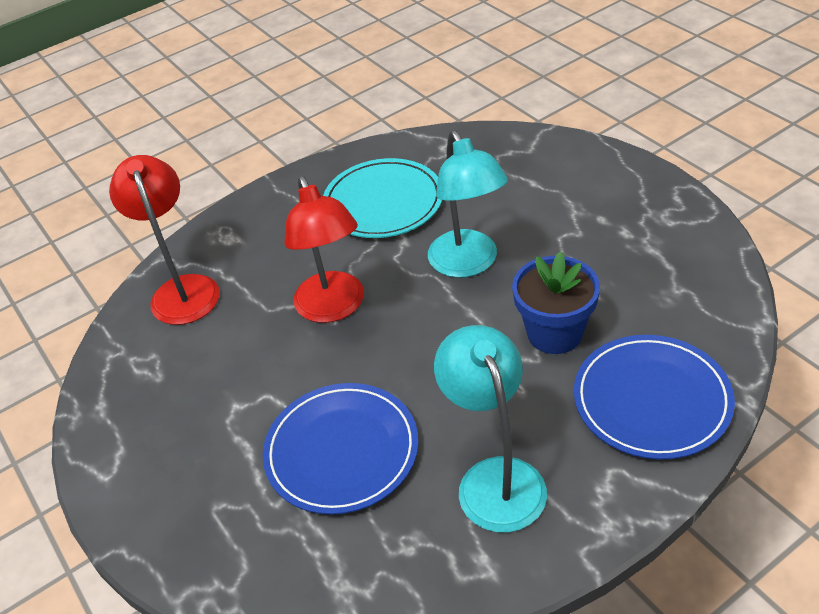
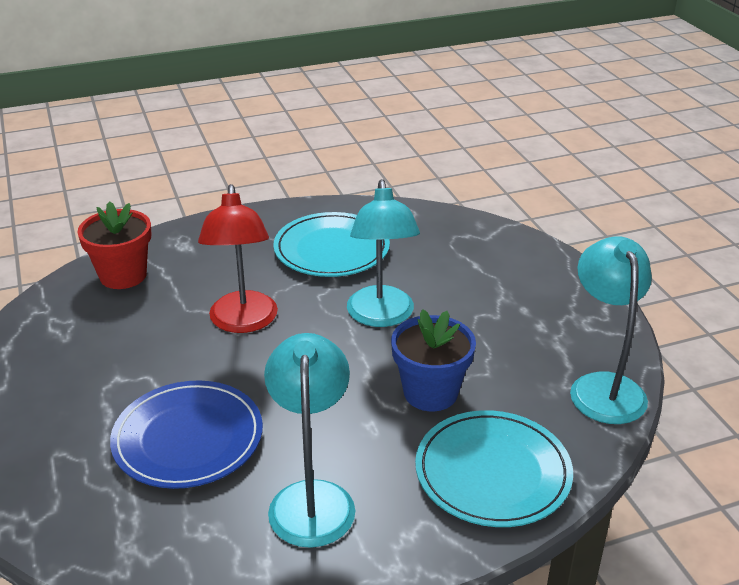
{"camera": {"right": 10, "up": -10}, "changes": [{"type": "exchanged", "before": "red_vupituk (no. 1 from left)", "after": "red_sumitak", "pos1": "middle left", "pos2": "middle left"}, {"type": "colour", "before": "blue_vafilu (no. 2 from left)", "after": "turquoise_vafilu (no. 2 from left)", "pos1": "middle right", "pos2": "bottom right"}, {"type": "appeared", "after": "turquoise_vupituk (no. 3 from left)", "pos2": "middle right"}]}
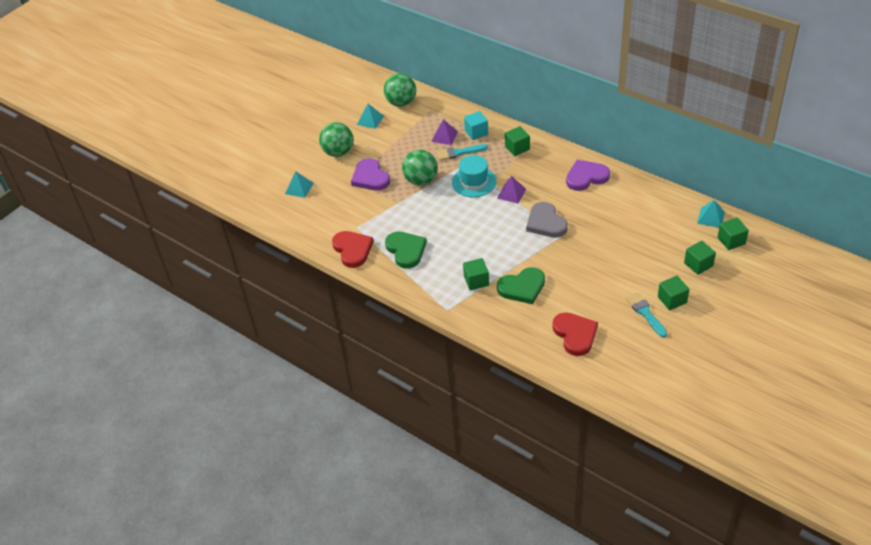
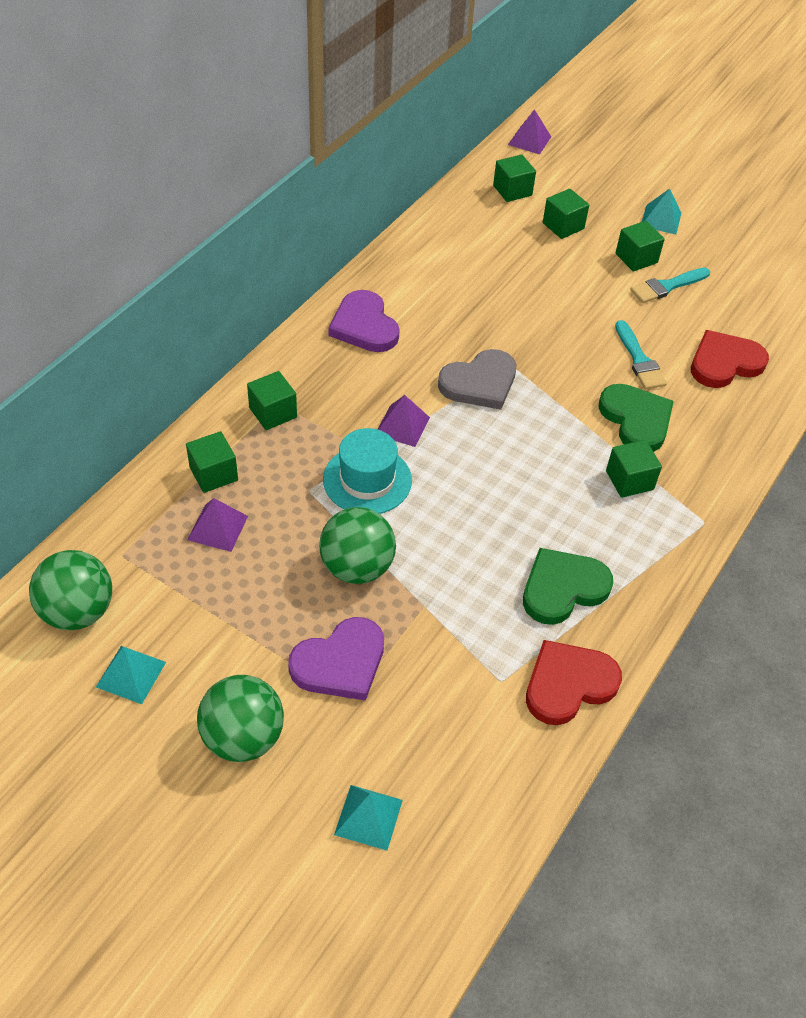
{"camera": {"right": -100, "up": 5}, "changes": [{"type": "colour", "before": "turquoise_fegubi", "after": "green_fegubi (no. 1 from left)", "pos1": "top centre", "pos2": "middle left"}, {"type": "relocated", "before": "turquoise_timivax (no. 1 from left)", "pos1": "top centre", "pos2": "middle right"}, {"type": "relocated", "before": "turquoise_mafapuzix (no. 3 from left)", "pos1": "middle right", "pos2": "top right"}, {"type": "appeared", "after": "purple_mafapuzix (no. 3 from left)", "pos2": "top centre"}]}
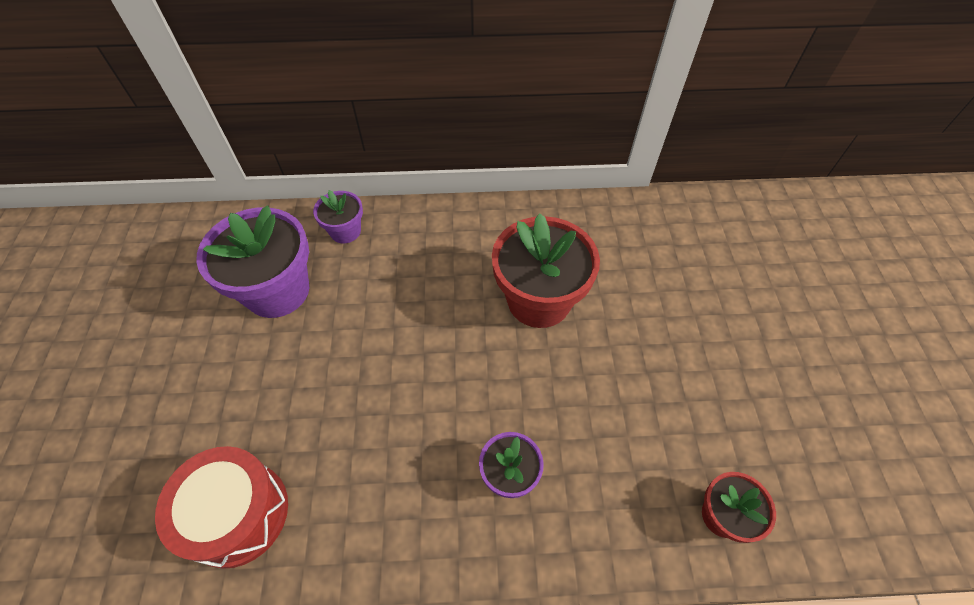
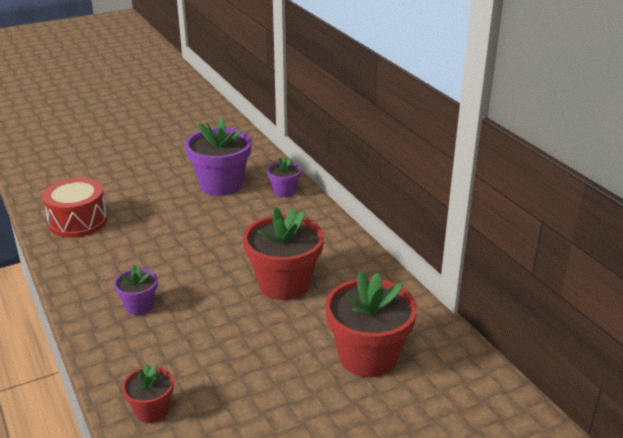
{"camera": {"right": 65, "up": -25}, "changes": [{"type": "appeared", "after": "red_sumitak (no. 3 from left)", "pos2": "bottom centre"}]}
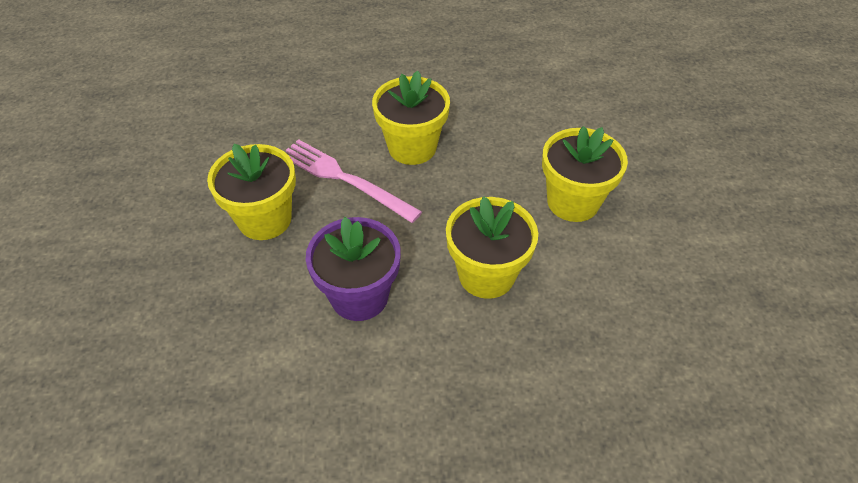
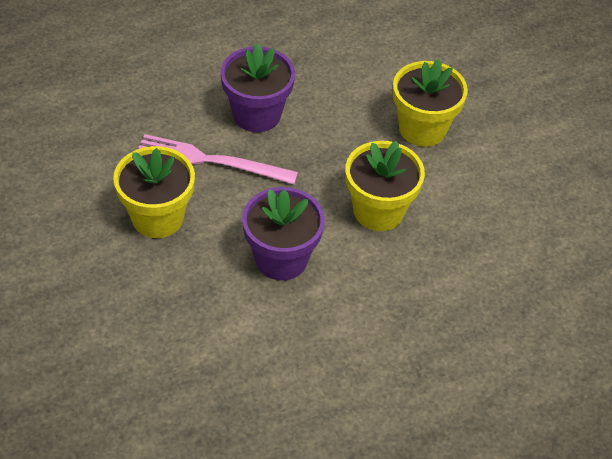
{"camera": {"right": -25, "up": 0}, "changes": [{"type": "colour", "before": "yellow_sumitak (no. 2 from left)", "after": "purple_sumitak (no. 1 from left)", "pos1": "top centre", "pos2": "top centre"}]}
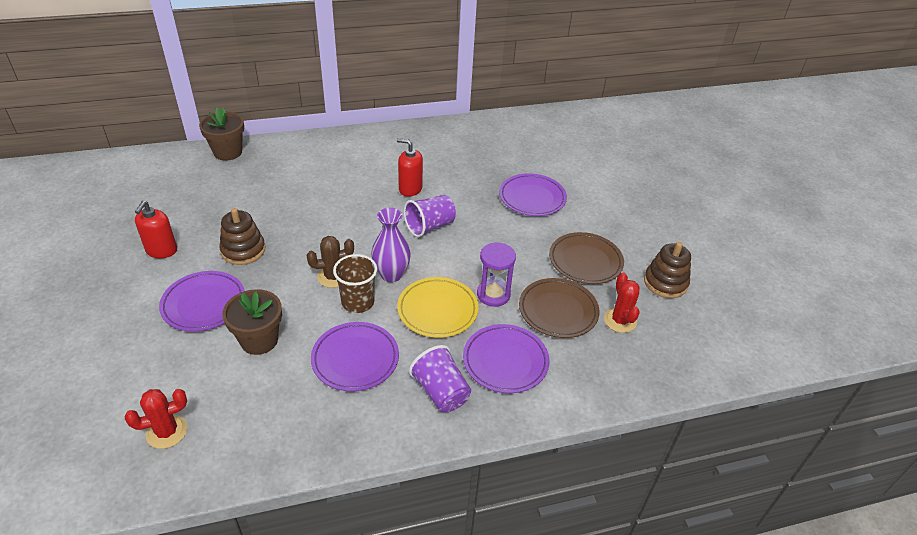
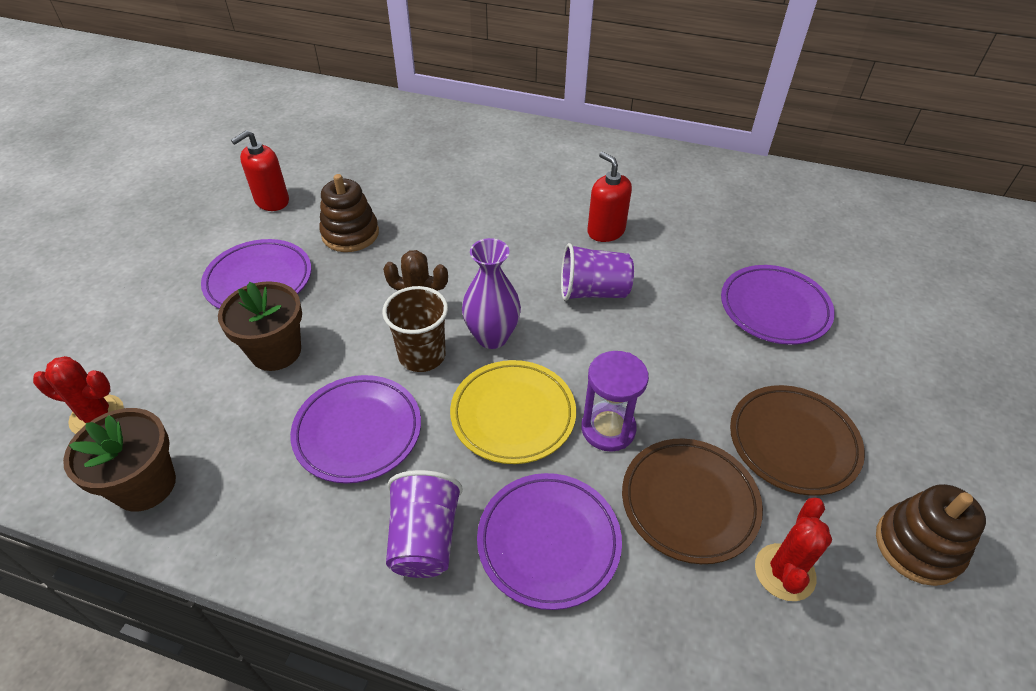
{"camera": {"right": 35, "up": 5}, "changes": [{"type": "relocated", "before": "brown_sumitak (no. 1 from left)", "pos1": "top left", "pos2": "middle left"}]}
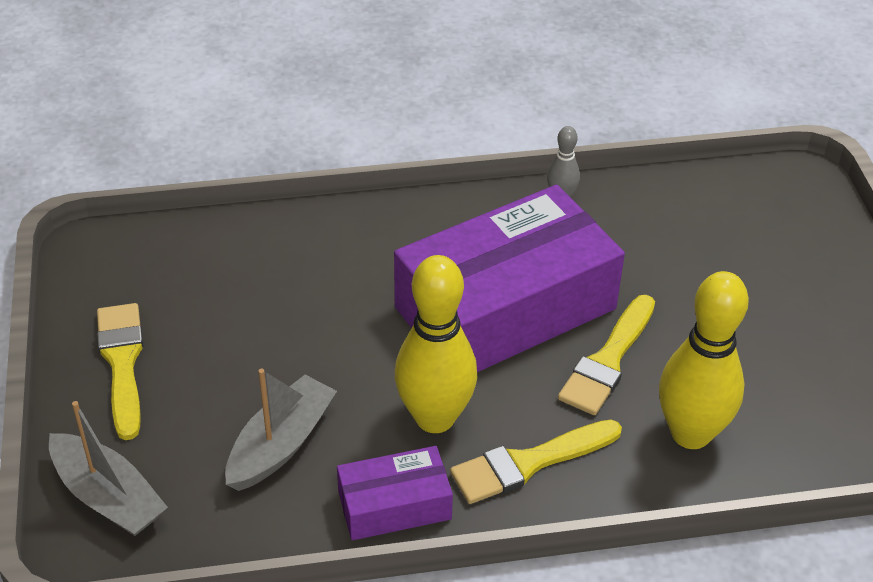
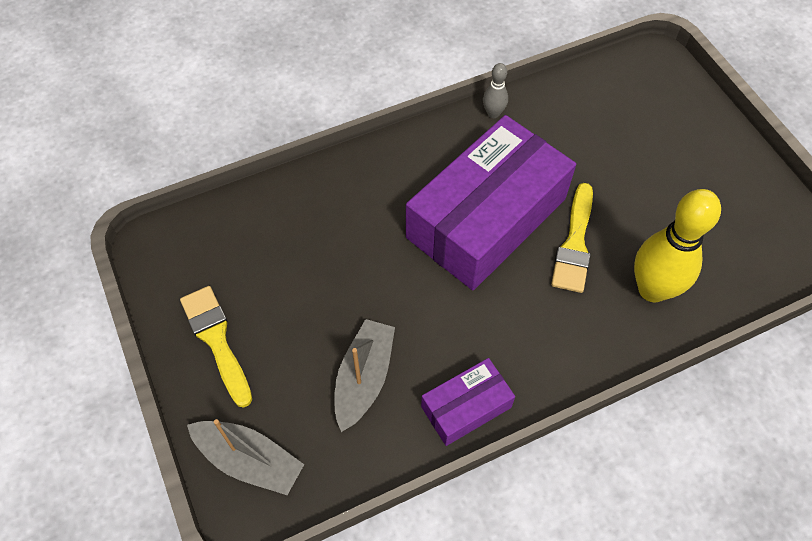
{"camera": {"right": -15, "up": 15}, "changes": [{"type": "missing", "before": "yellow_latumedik (no. 1 from left)", "pos1": "centre"}, {"type": "missing", "before": "yellow_timivax (no. 2 from left)", "pos1": "bottom centre"}]}
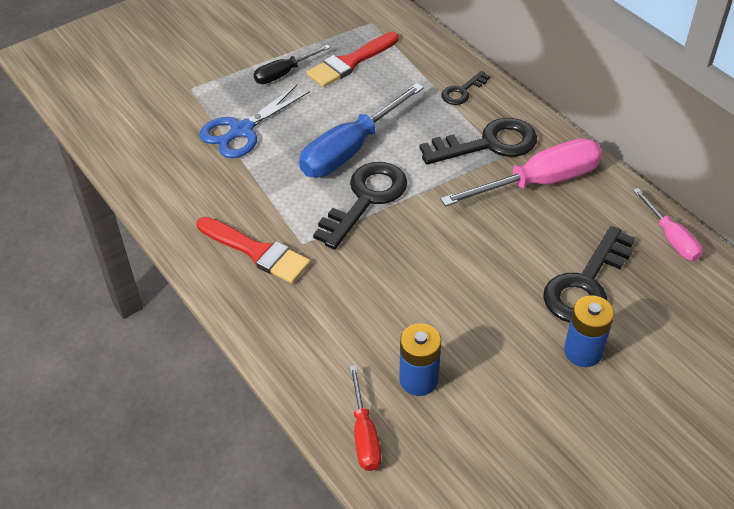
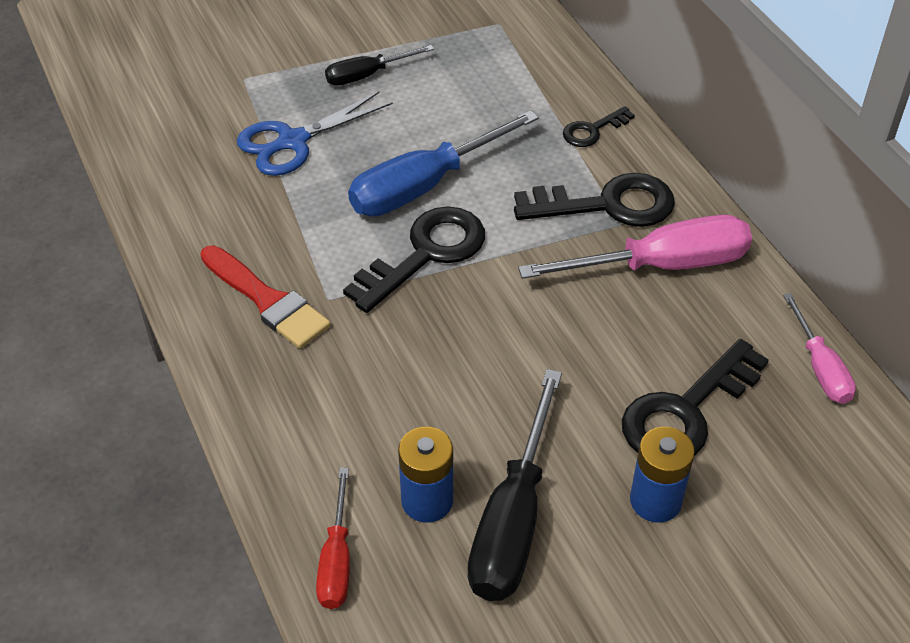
{"camera": {"right": 10, "up": 0}, "changes": [{"type": "missing", "before": "red_timivax (no. 2 from left)", "pos1": "top centre"}, {"type": "appeared", "after": "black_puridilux (no. 2 from left)", "pos2": "bottom centre"}]}
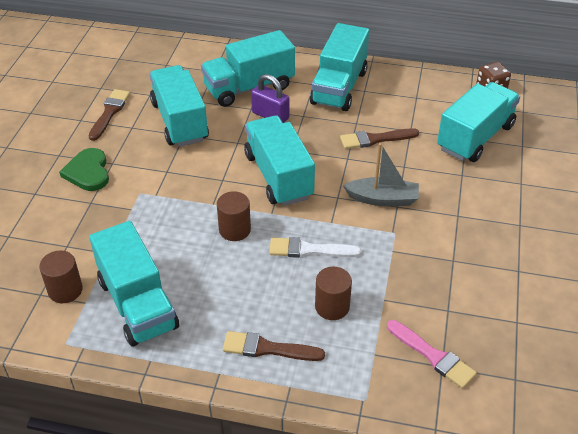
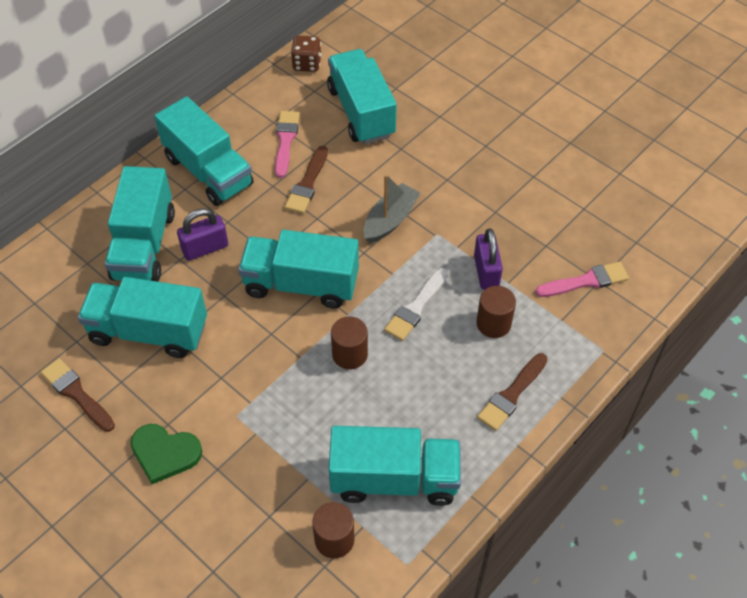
{"camera": {"right": -60, "up": 10}, "changes": [{"type": "appeared", "after": "pink_timivax (no. 1 from left)", "pos2": "top centre"}, {"type": "appeared", "after": "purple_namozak (no. 2 from left)", "pos2": "centre"}]}
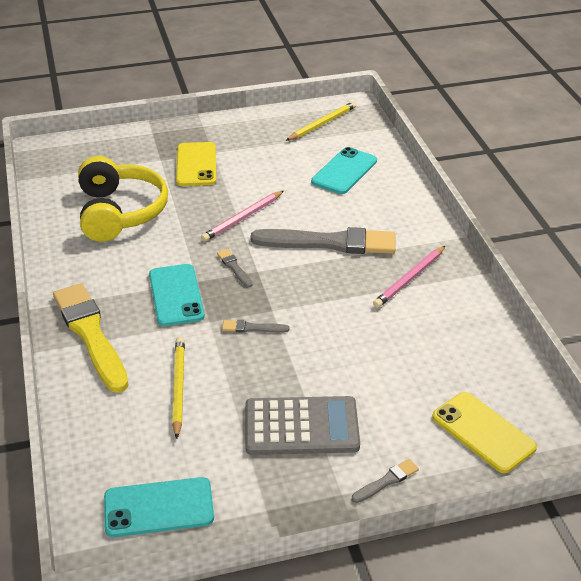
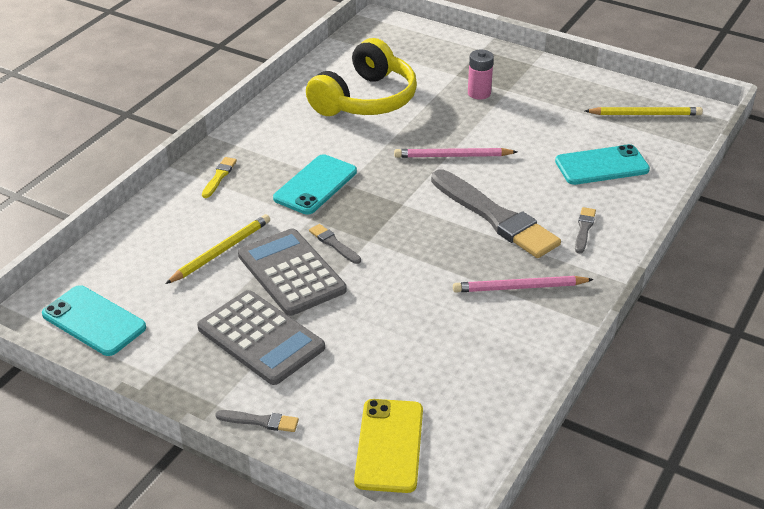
{"camera": {"right": 45, "up": 0}, "changes": [{"type": "exchanged", "before": "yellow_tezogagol (no. 1 from left)", "after": "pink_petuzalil", "pos1": "top centre", "pos2": "top centre"}, {"type": "relocated", "before": "grey_timivax (no. 1 from left in the first image)", "after": "grey_timivax (no. 4 from left)", "pos1": "centre", "pos2": "middle right"}, {"type": "size", "before": "yellow_timivax", "pos1": "middle left", "pos2": "middle left", "scale": 0.42}, {"type": "appeared", "after": "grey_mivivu (no. 2 from left)", "pos2": "centre"}]}
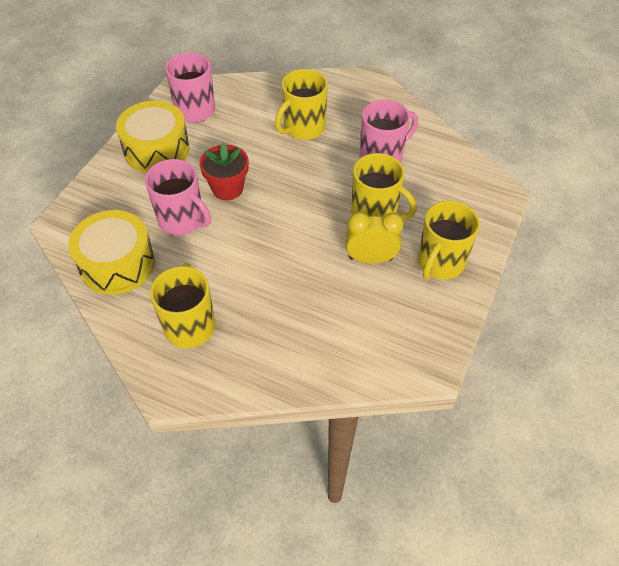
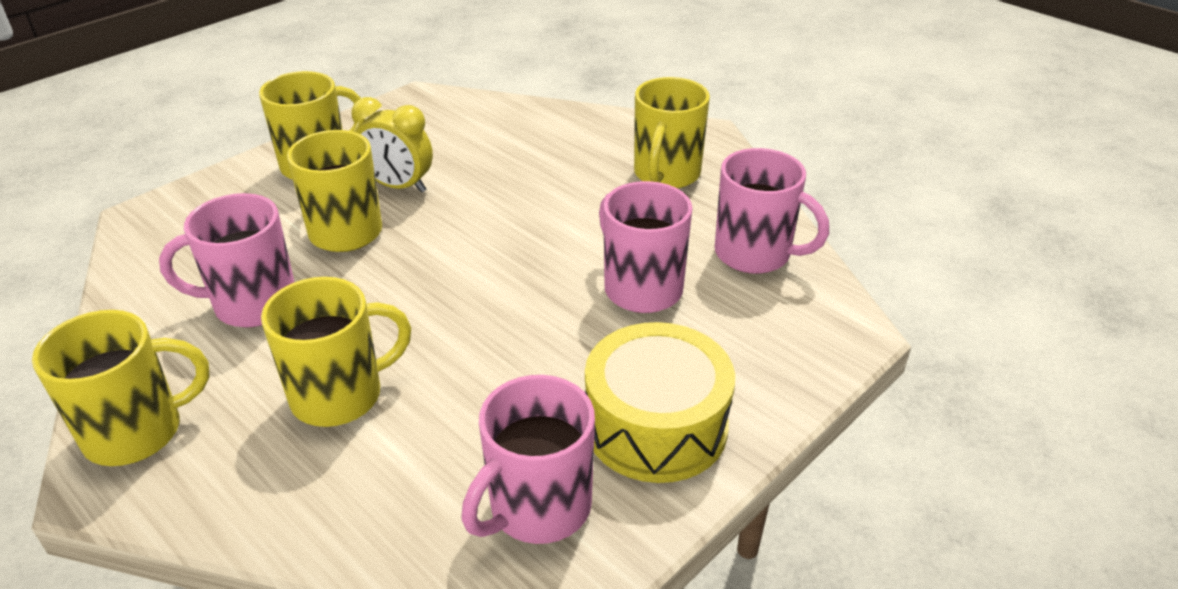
{"camera": {"right": -160, "up": -15}, "changes": [{"type": "missing", "before": "red_sumitak", "pos1": "top centre"}, {"type": "exchanged", "before": "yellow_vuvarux (no. 1 from left)", "after": "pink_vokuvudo (no. 4 from left)", "pos1": "middle left", "pos2": "centre"}, {"type": "appeared", "after": "yellow_vokuvudo (no. 1 from left)", "pos2": "middle left"}]}
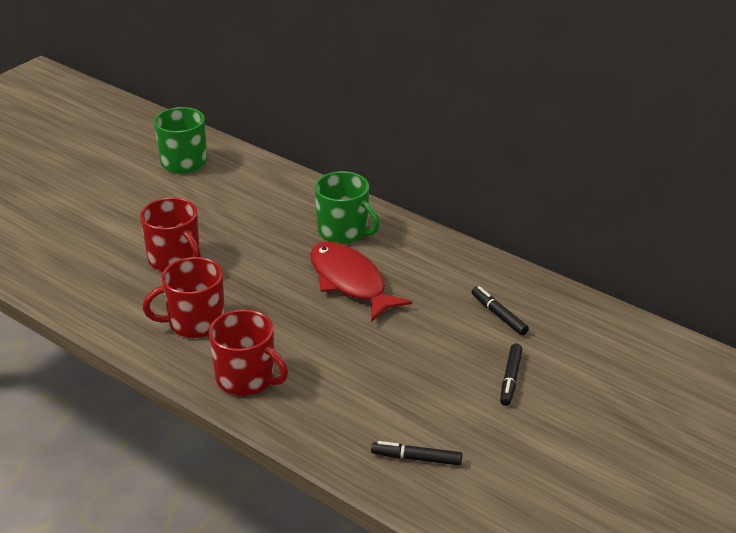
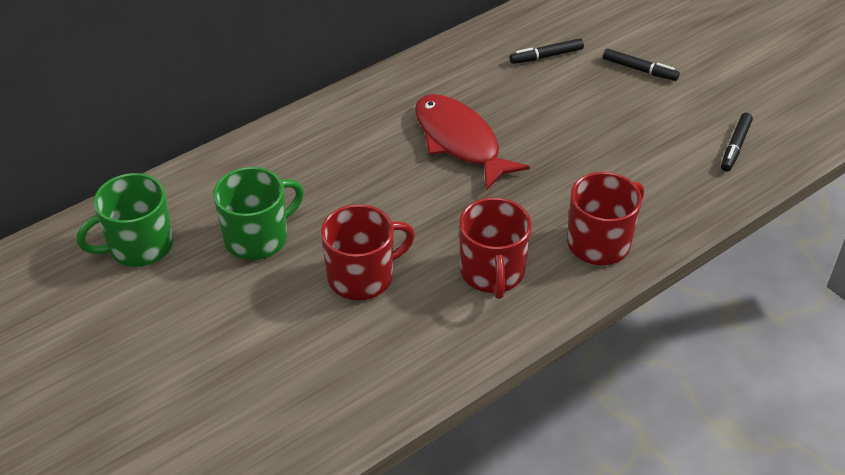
{"camera": {"right": -75, "up": 10}, "changes": [{"type": "relocated", "before": "green_vokuvudo (no. 2 from left)", "pos1": "centre", "pos2": "middle left"}, {"type": "spun", "before": "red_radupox", "pos1": "centre", "pos2": "top centre", "turn": 75}]}
